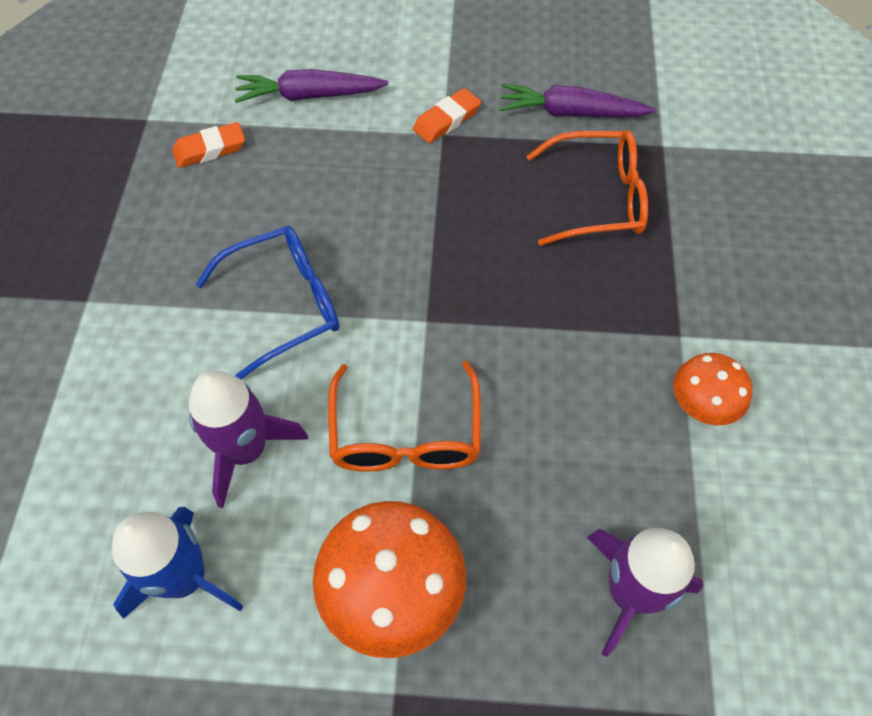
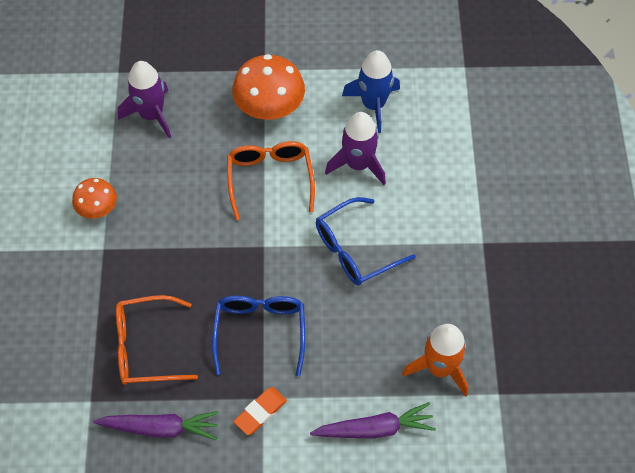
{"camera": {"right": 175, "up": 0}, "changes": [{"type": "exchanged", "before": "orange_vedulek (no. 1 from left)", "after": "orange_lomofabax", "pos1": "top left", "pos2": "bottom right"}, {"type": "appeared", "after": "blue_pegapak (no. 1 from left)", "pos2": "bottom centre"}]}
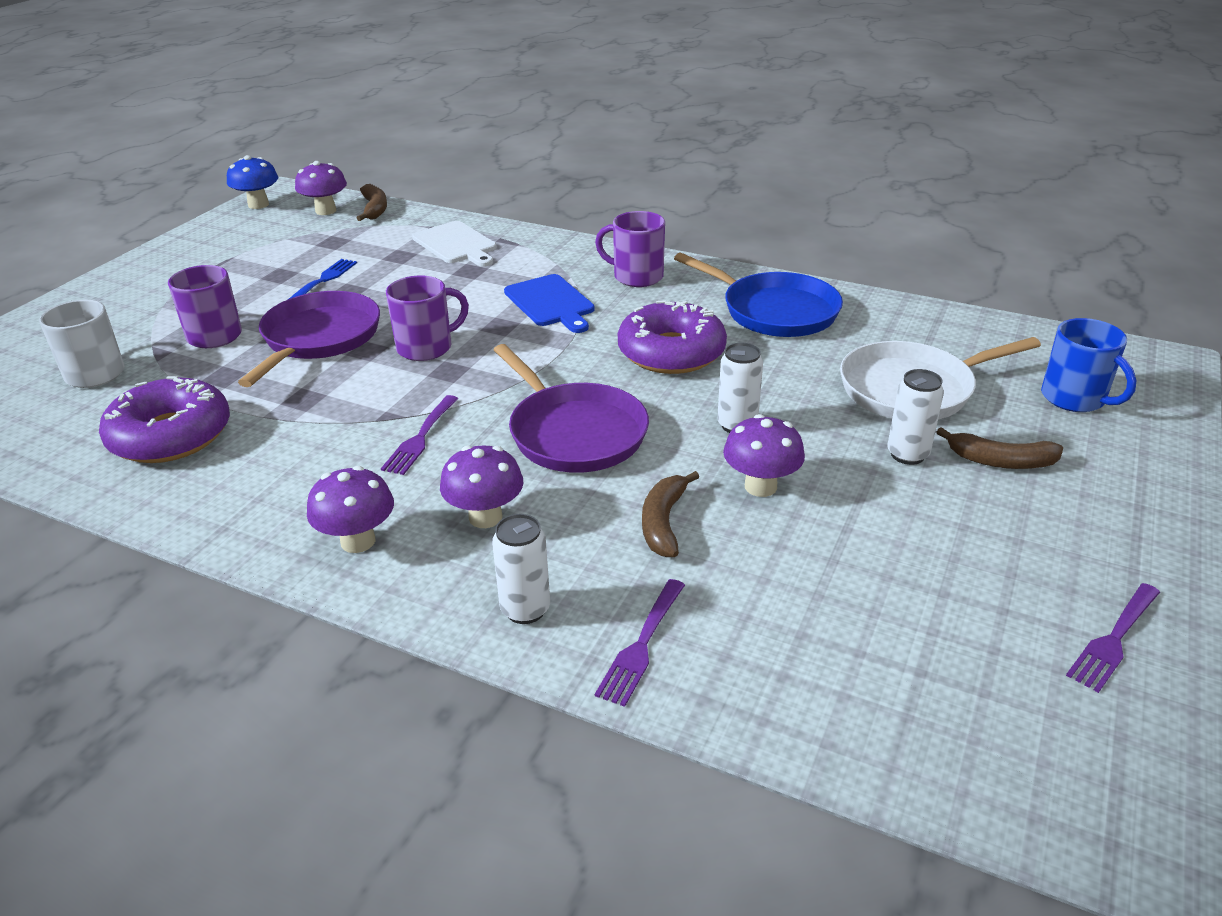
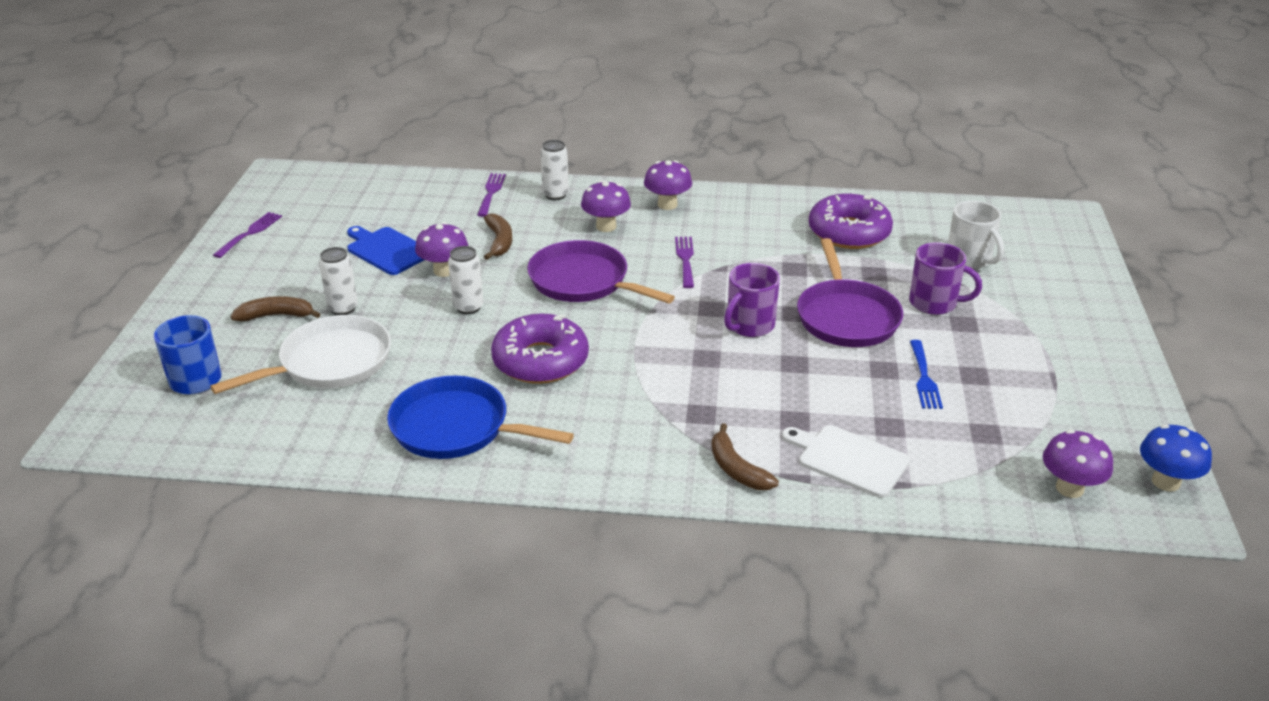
{"camera": {"right": 160, "up": 0}, "changes": [{"type": "relocated", "before": "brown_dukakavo (no. 1 from left in the first image)", "after": "brown_dukakavo (no. 3 from left)", "pos1": "top left", "pos2": "centre"}, {"type": "missing", "before": "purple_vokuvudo (no. 3 from left)", "pos1": "top centre"}, {"type": "relocated", "before": "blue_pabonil", "pos1": "top centre", "pos2": "middle left"}]}
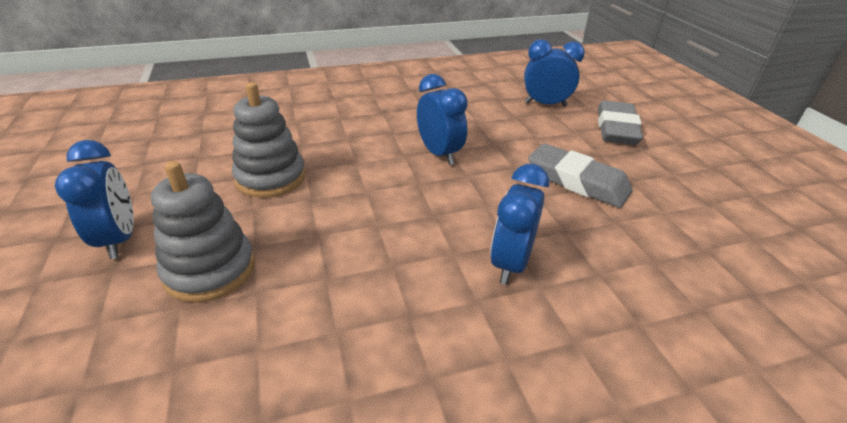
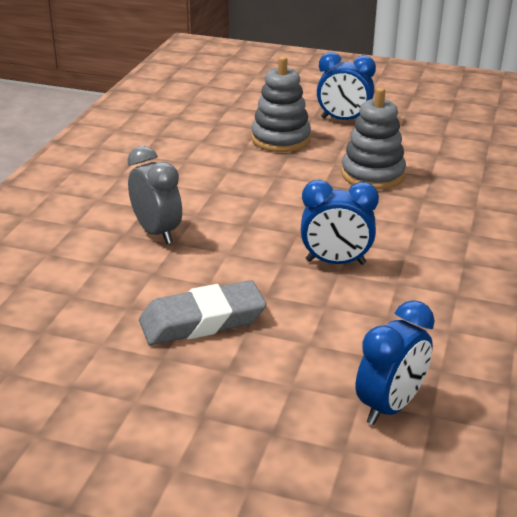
{"camera": {"right": 125, "up": -5}, "changes": [{"type": "missing", "before": "grey_vedulek (no. 2 from left)", "pos1": "top right"}, {"type": "colour", "before": "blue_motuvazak (no. 3 from left)", "after": "grey_motuvazak", "pos1": "centre", "pos2": "middle left"}]}
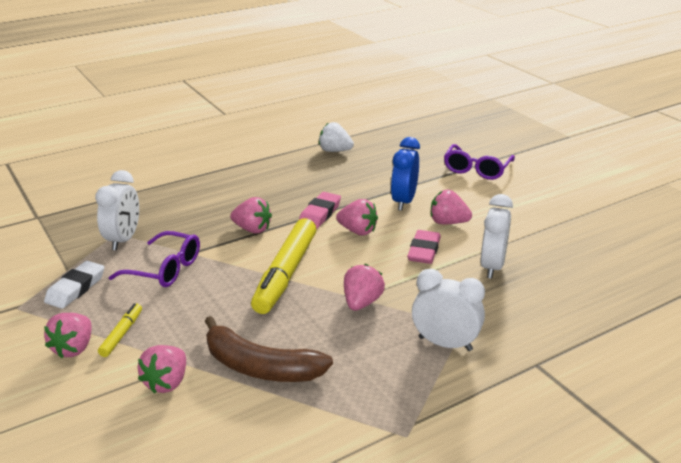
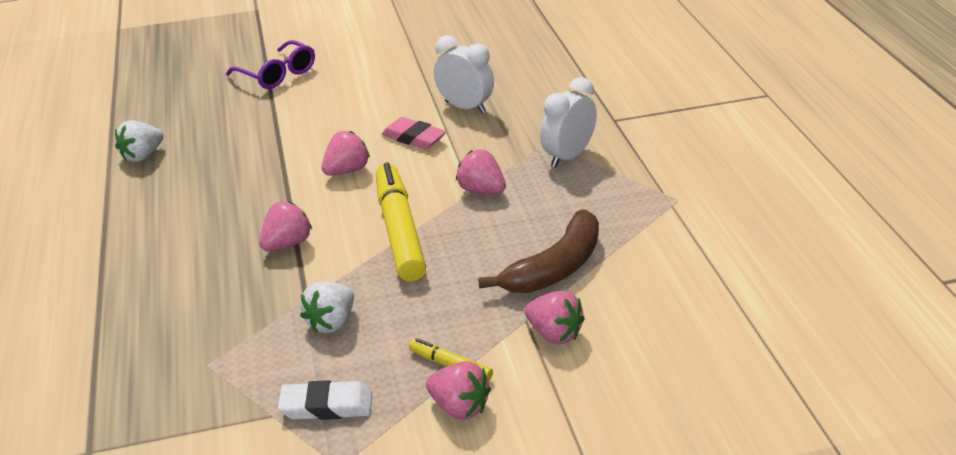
{"camera": {"right": -70, "up": 5}, "changes": [{"type": "missing", "before": "blue_motuvazak", "pos1": "centre"}, {"type": "missing", "before": "white_motuvazak (no. 1 from left)", "pos1": "middle left"}, {"type": "missing", "before": "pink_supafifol (no. 6 from left)", "pos1": "centre"}, {"type": "missing", "before": "pink_vedulek (no. 1 from left)", "pos1": "centre"}, {"type": "spun", "before": "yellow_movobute (no. 2 from left in the first image)", "pos1": "centre", "pos2": "centre", "turn": -135}, {"type": "exchanged", "before": "purple_pegapak (no. 1 from left)", "after": "white_supafifol (no. 2 from left)", "pos1": "middle left", "pos2": "bottom centre"}, {"type": "spun", "before": "white_vedulek", "pos1": "middle left", "pos2": "bottom centre", "turn": -45}]}
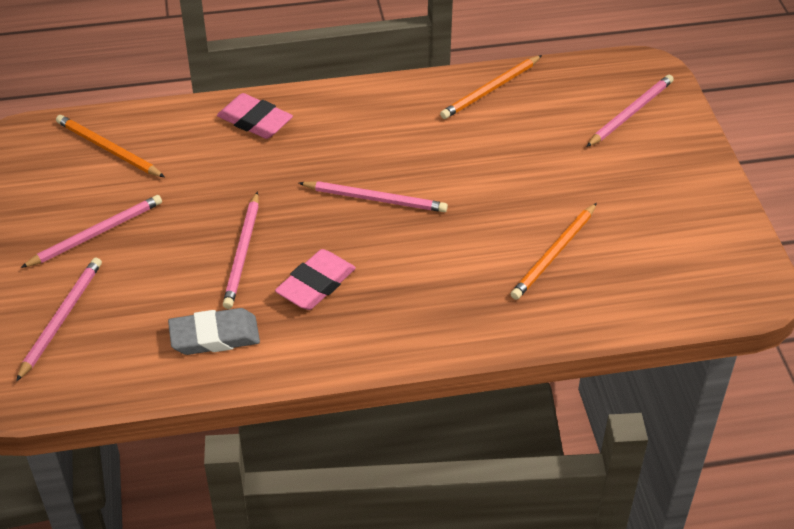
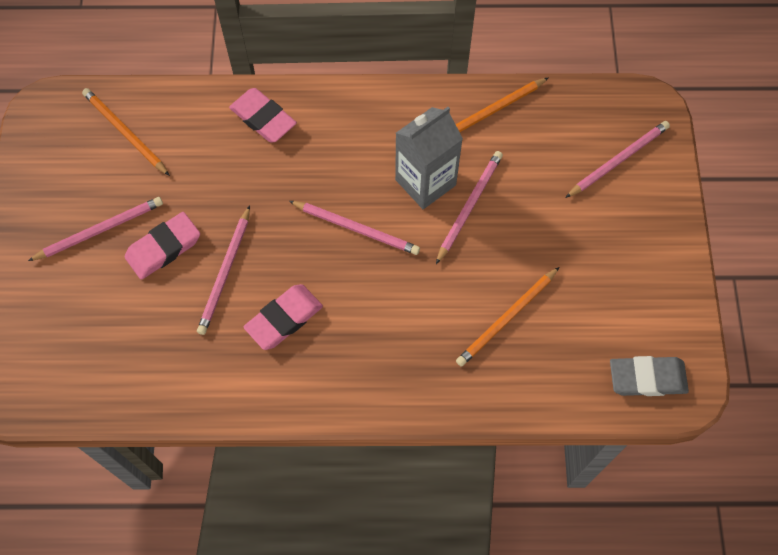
{"camera": {"right": 10, "up": 20}, "changes": [{"type": "relocated", "before": "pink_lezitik (no. 1 from left in the first image)", "after": "pink_lezitik (no. 4 from left)", "pos1": "middle left", "pos2": "centre"}, {"type": "relocated", "before": "grey_vedulek", "pos1": "middle left", "pos2": "bottom right"}, {"type": "appeared", "after": "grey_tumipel", "pos2": "top centre"}, {"type": "appeared", "after": "pink_vedulek (no. 1 from left)", "pos2": "middle left"}]}
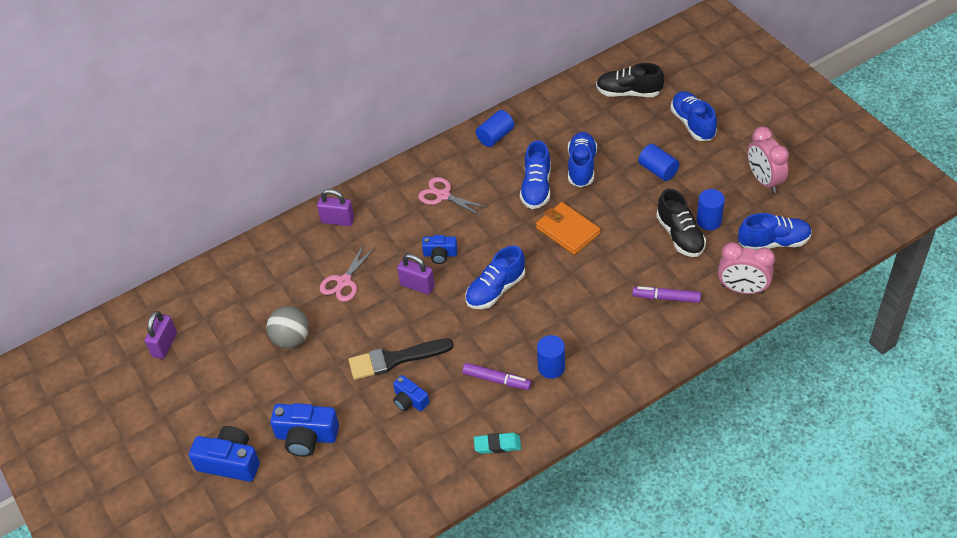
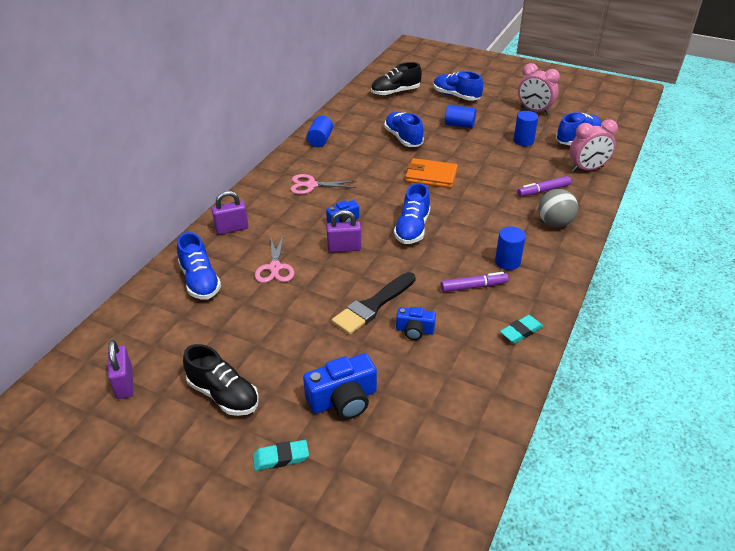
{"camera": {"right": -35, "up": -10}, "changes": [{"type": "relocated", "before": "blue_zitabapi (no. 2 from left in the first image)", "after": "blue_zitabapi (no. 1 from left)", "pos1": "top centre", "pos2": "middle left"}, {"type": "relocated", "before": "black_zitabapi (no. 2 from left in the first image)", "after": "black_zitabapi (no. 1 from left)", "pos1": "middle right", "pos2": "bottom left"}, {"type": "relocated", "before": "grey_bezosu", "pos1": "middle left", "pos2": "middle right"}, {"type": "exchanged", "before": "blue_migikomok (no. 1 from left)", "after": "turquoise_vedulek (no. 1 from left)", "pos1": "bottom left", "pos2": "bottom centre"}]}
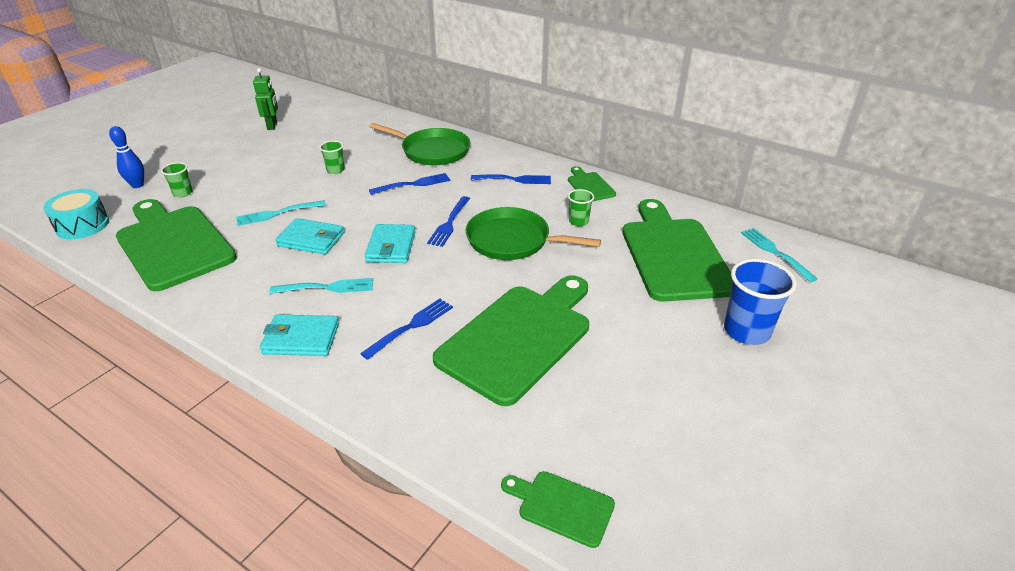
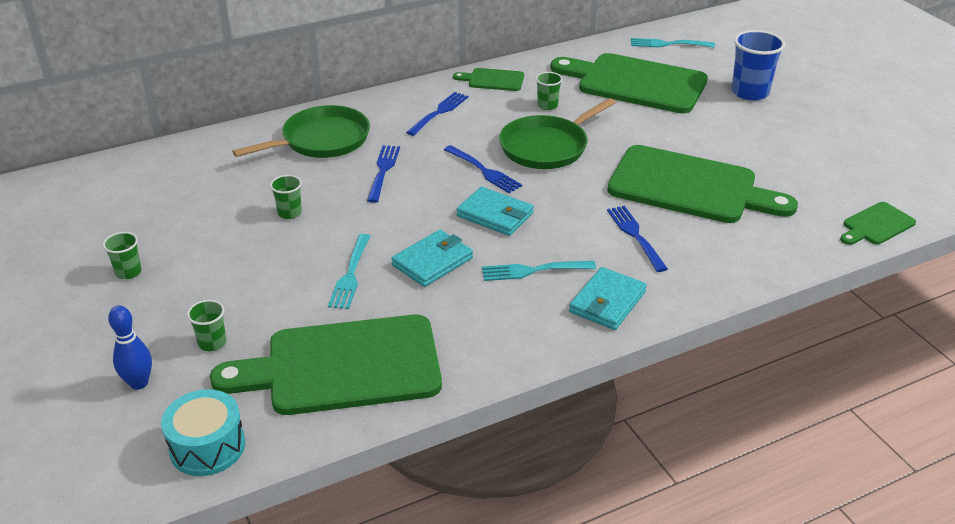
{"camera": {"right": -60, "up": 0}, "changes": [{"type": "missing", "before": "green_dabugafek", "pos1": "top left"}, {"type": "spun", "before": "green_pabonil (no. 2 from left in the first image)", "pos1": "centre", "pos2": "middle right", "turn": 135}, {"type": "spun", "before": "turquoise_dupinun (no. 2 from left)", "pos1": "middle left", "pos2": "centre", "turn": -120}, {"type": "appeared", "after": "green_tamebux (no. 1 from left)", "pos2": "middle left"}]}
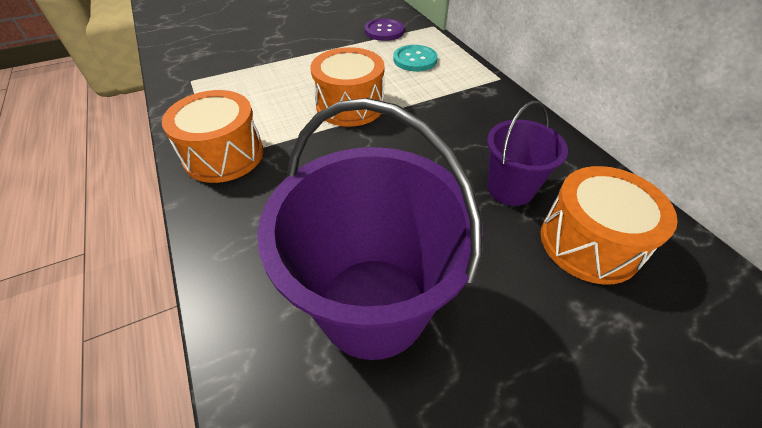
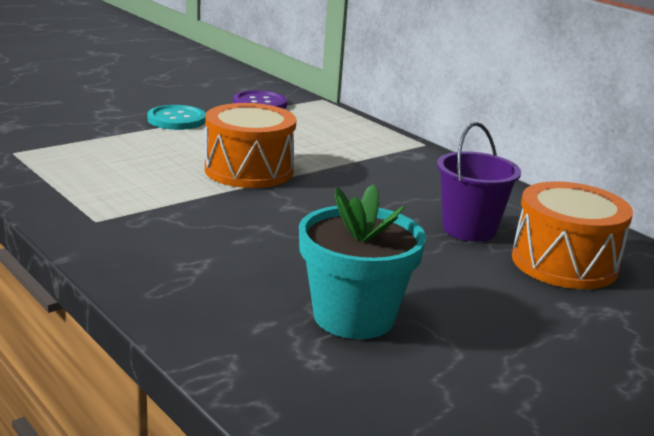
{"camera": {"right": -15, "up": -25}, "changes": [{"type": "relocated", "before": "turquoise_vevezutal", "pos1": "top centre", "pos2": "top left"}, {"type": "missing", "before": "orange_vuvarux (no. 1 from left)", "pos1": "top left"}, {"type": "exchanged", "before": "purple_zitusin (no. 1 from left)", "after": "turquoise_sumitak", "pos1": "centre", "pos2": "centre"}]}
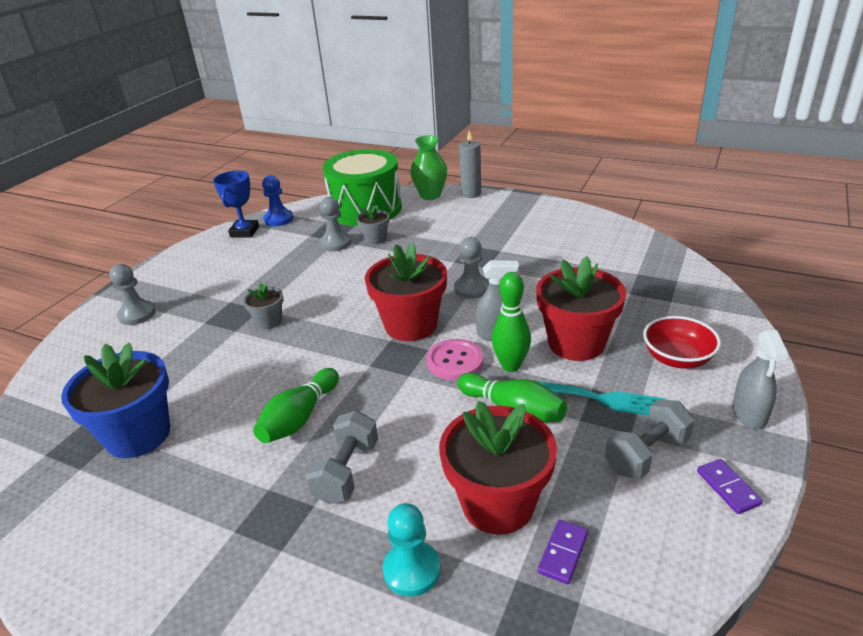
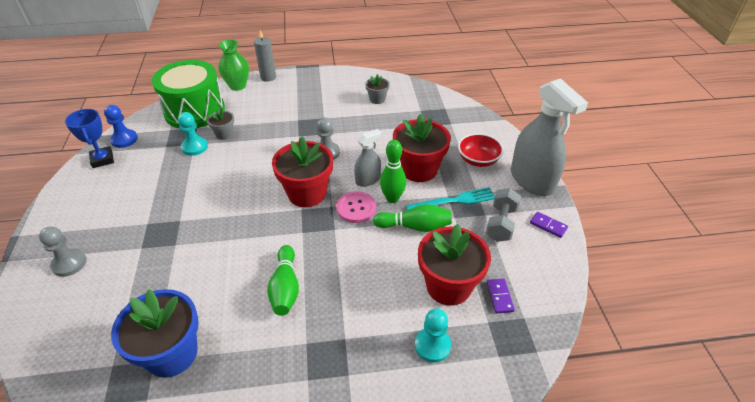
{"camera": {"right": -35, "up": 10}, "changes": [{"type": "colour", "before": "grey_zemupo (no. 2 from left)", "after": "turquoise_zemupo (no. 1 from left)", "pos1": "centre", "pos2": "middle left"}, {"type": "relocated", "before": "grey_sumitak (no. 1 from left in the first image)", "after": "grey_sumitak (no. 2 from left)", "pos1": "middle left", "pos2": "top centre"}, {"type": "size", "before": "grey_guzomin (no. 2 from left)", "pos1": "middle right", "pos2": "middle right", "scale": 1.94}, {"type": "missing", "before": "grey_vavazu (no. 1 from left)", "pos1": "bottom centre"}]}
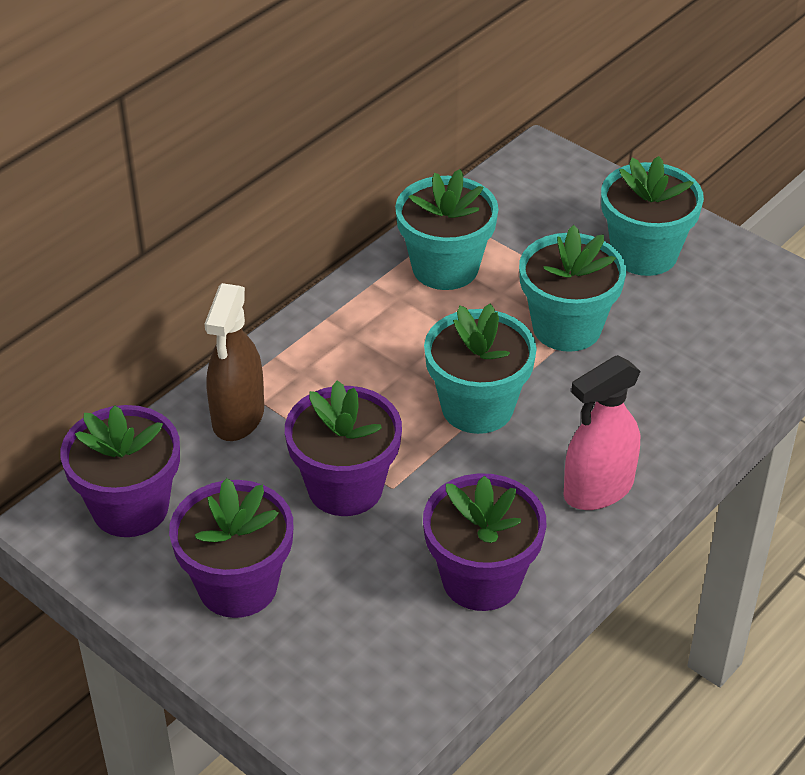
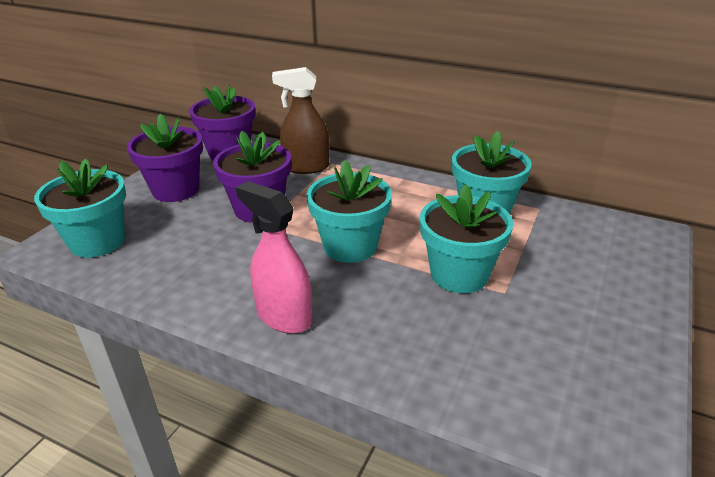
{"camera": {"right": 75, "up": -10}, "changes": [{"type": "relocated", "before": "turquoise_sumitak (no. 4 from left in the first image)", "after": "turquoise_sumitak (no. 1 from left)", "pos1": "top right", "pos2": "middle left"}, {"type": "missing", "before": "purple_sumitak (no. 4 from left)", "pos1": "bottom centre"}]}
